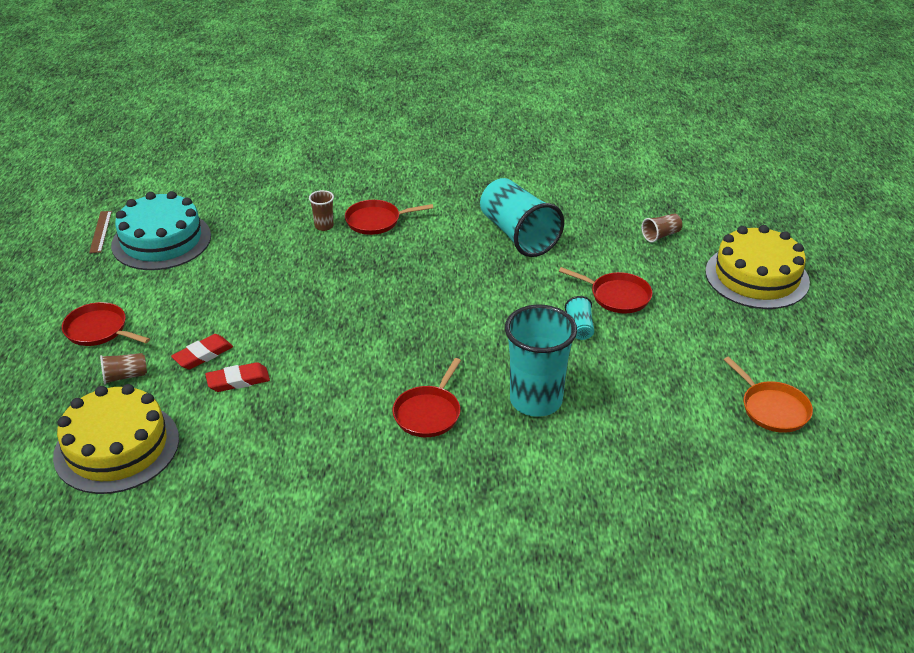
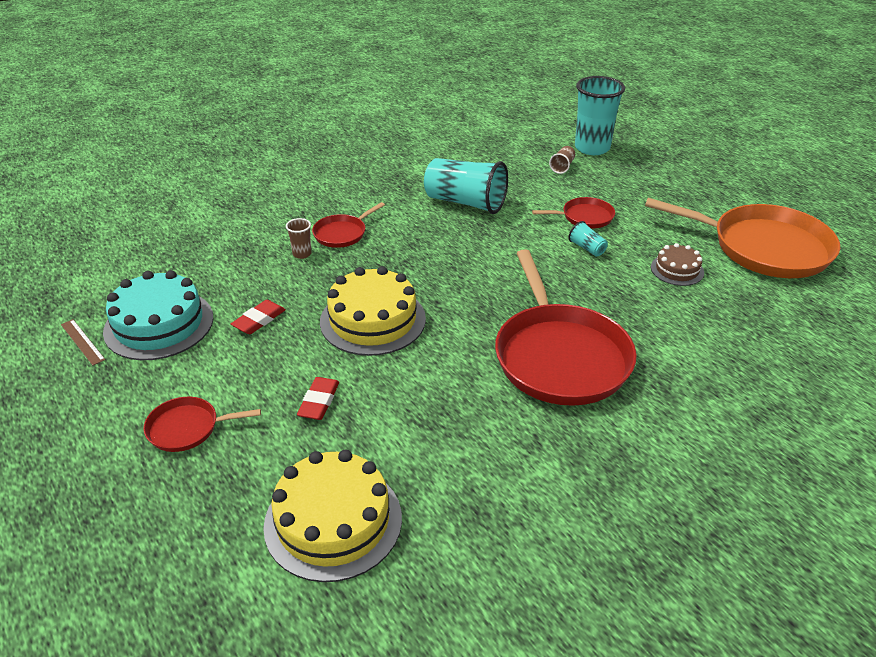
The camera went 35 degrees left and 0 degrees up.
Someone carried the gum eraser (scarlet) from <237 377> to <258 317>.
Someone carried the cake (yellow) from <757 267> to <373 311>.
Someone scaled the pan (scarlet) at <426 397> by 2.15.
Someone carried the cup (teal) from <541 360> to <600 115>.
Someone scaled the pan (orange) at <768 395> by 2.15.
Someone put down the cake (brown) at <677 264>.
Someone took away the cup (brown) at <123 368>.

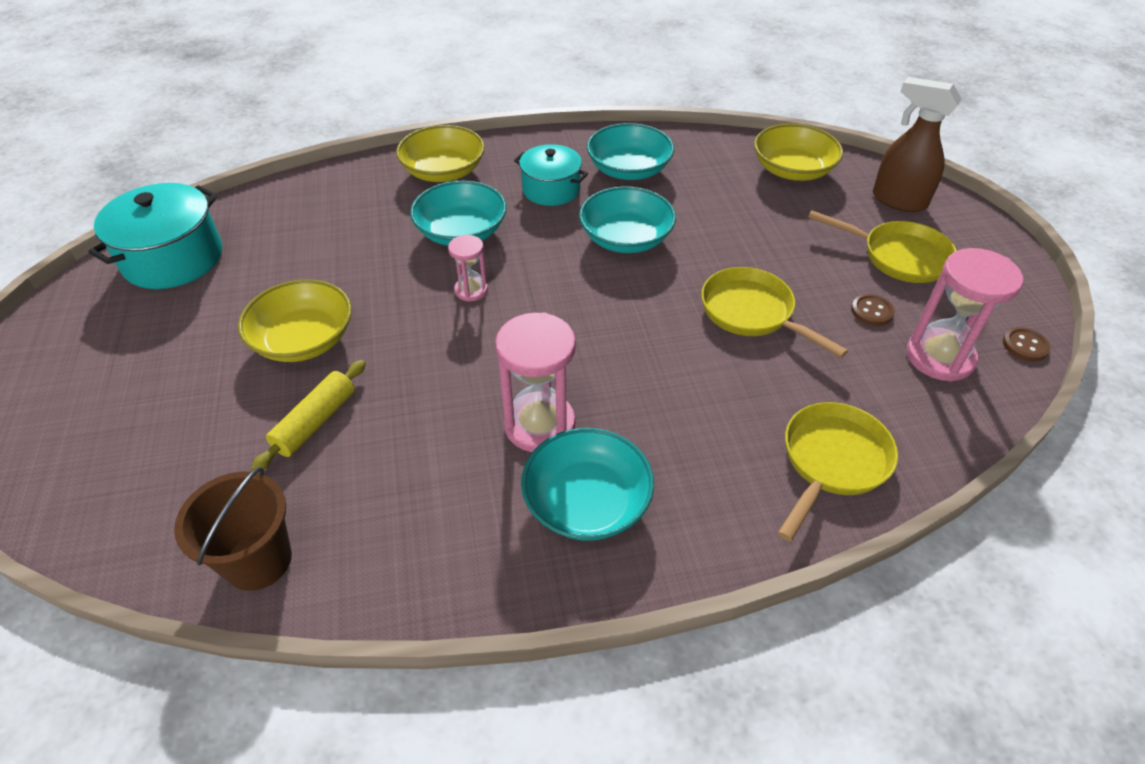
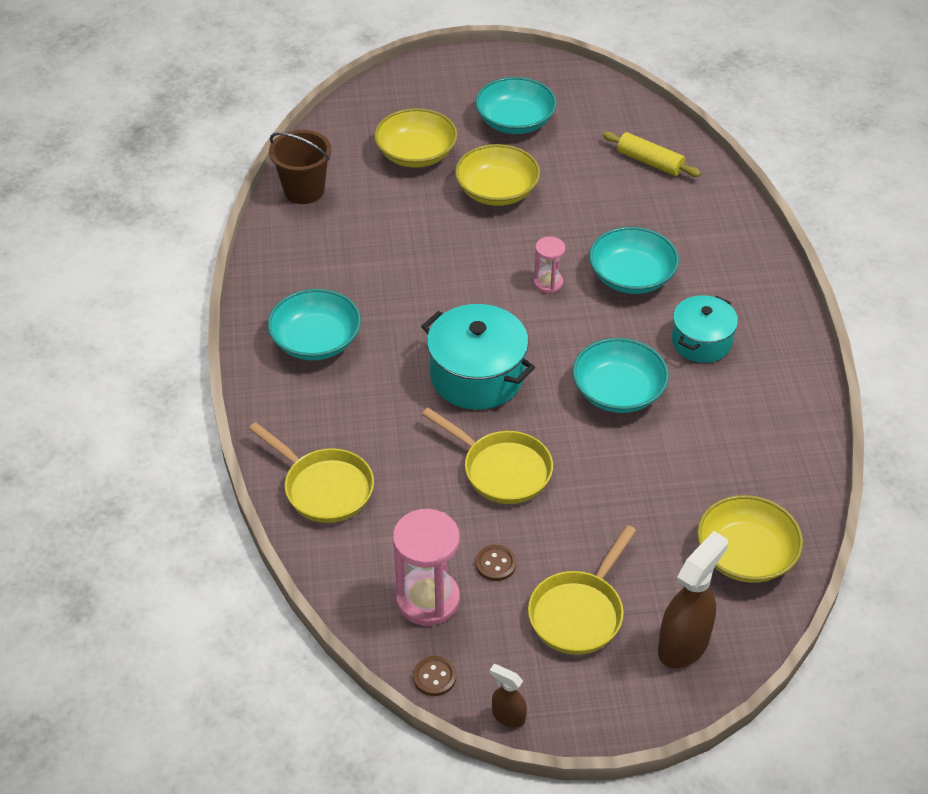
The camera went 95 degrees right and 0 degrees up.
Someone carried the bowl (yellow) from <440 153> to <415 138>.
Someone carried the stockpot (teal) from <155 236> to <478 357>.
Someone rotated the pan (yellow) at <774 312> by 75 degrees clockwise.
Someone carried the bowl (teal) from <630 151> to <516 105>.
Someone put down the spray cleaner (brown) at <508 696>.
Someone carried the dough roller (yellow) from <308 415> to <651 154>.
Someone took away the sandglass (rosy) at <535 382>.

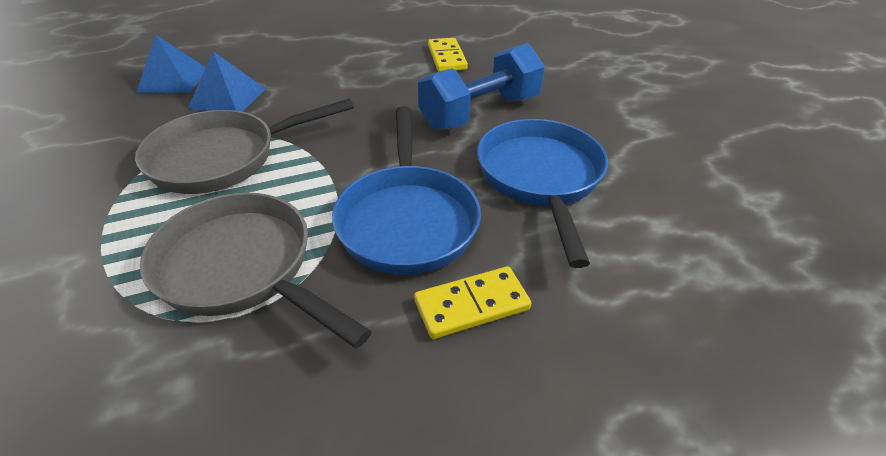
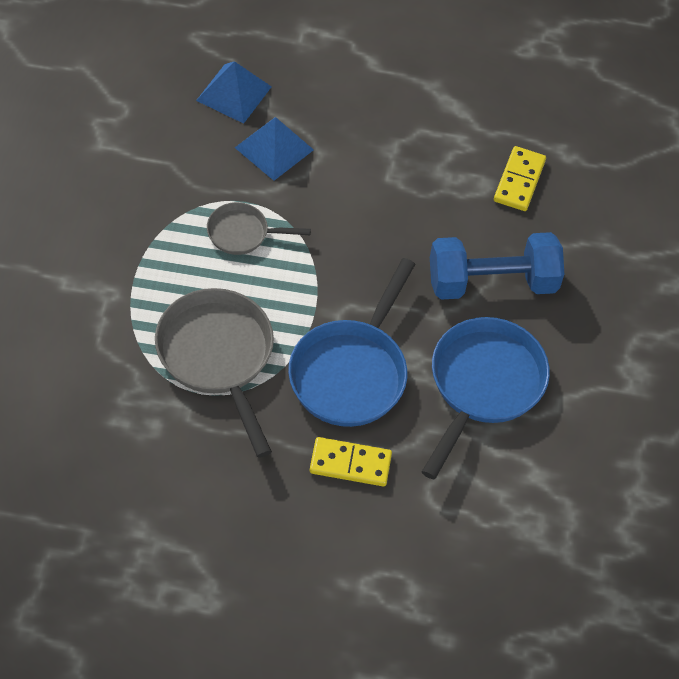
The camera went 25 degrees right and 15 degrees up.
Someone scaled the pan (ash-grey) at <244 146> by 0.54.

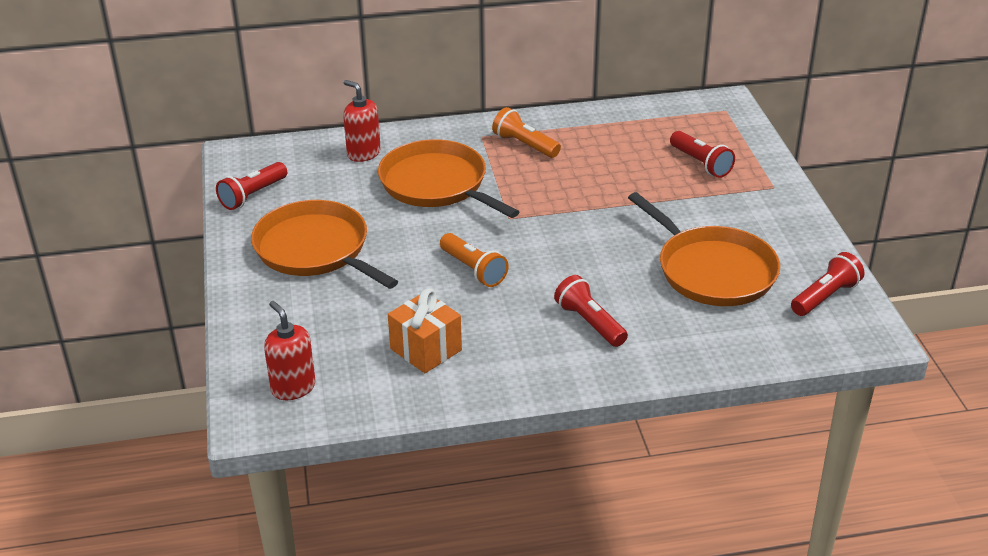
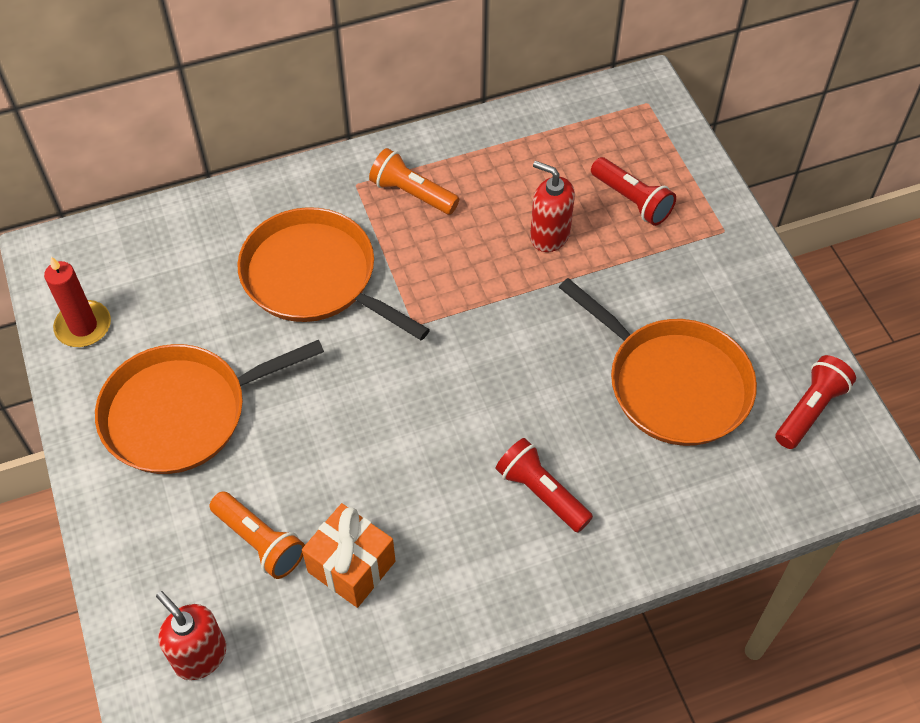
The camera went 10 degrees left and 20 degrees up.
Someone swapped the pocket torch (scarlet) at <251 186> for the candle (scarlet) at <77 302>.
Someone rotated the pan (orange) at <324 244> by 60 degrees counterclockwise.
Someone carried the pocket torch (orange) from <474 260> to <257 535>.
Someone carried the soap dispenser (scarlet) from <362 121> to <552 206>.

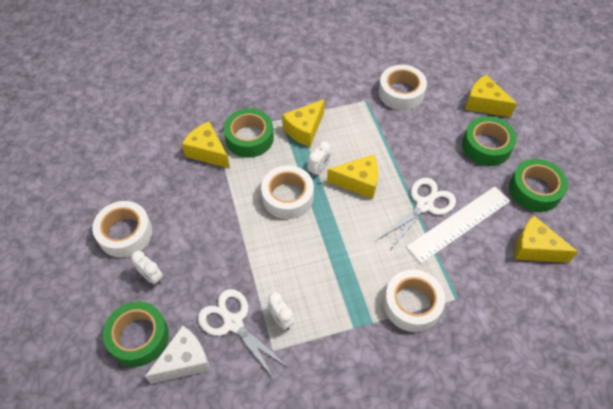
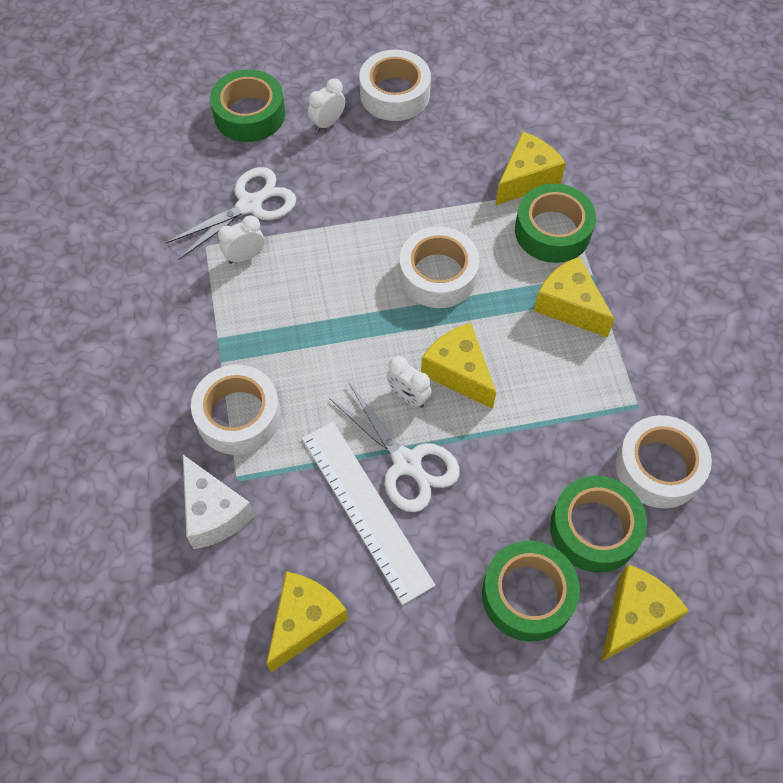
The camera went 95 degrees right and 5 degrees up.
Someone carried the cheese (snow-white) from <177 354> to <219 502>.
Someone carried the alarm clock (snow-white) from <319 159> to <409 382>.
Someone rotated the cheese (yellow) at <352 176> by 135 degrees clockwise.
Someone carried the roll of tape (leaf-green) from <538 185> to <598 524>.

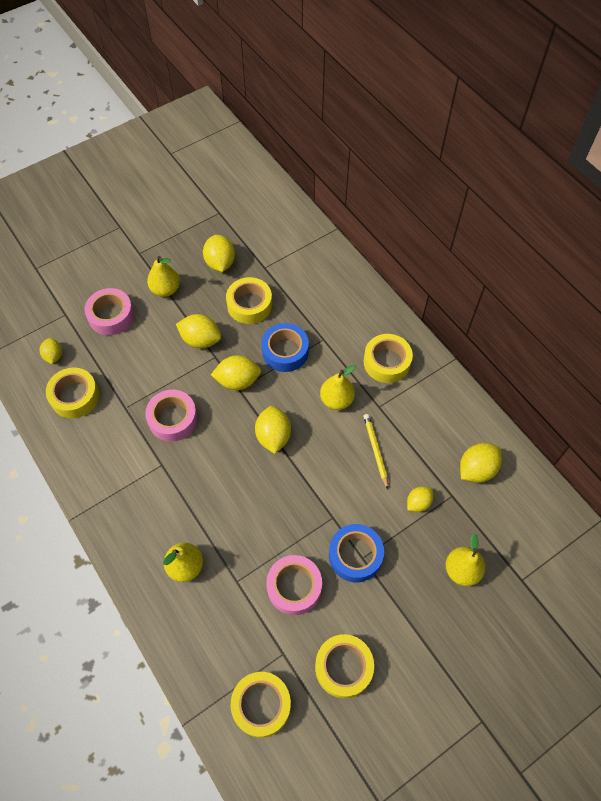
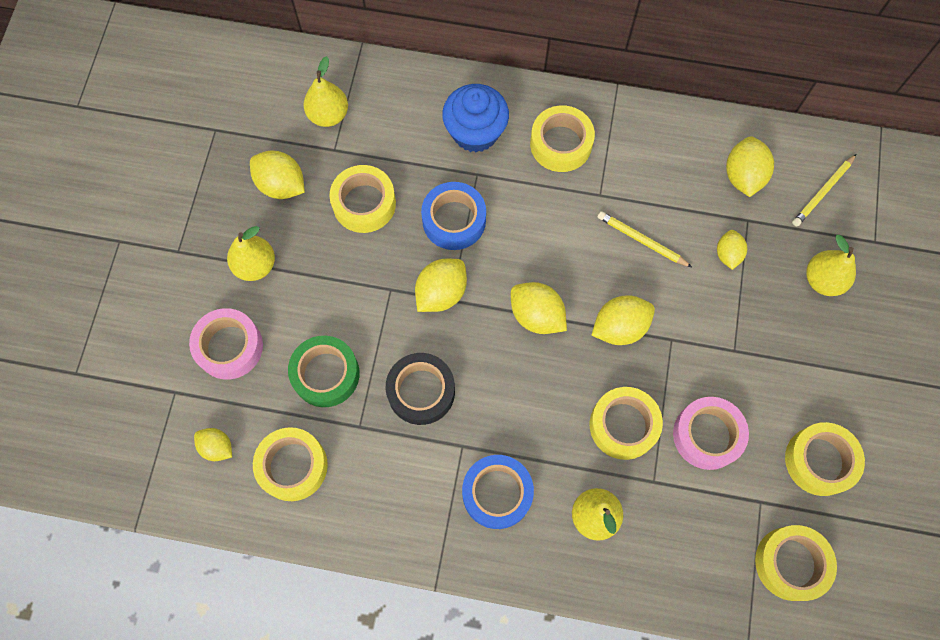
The camera went 45 degrees left and 10 degrees up.
Someone put down the roll of tape (leaf-green) at <324 371>.
Someone carried the pear fruit (yellow) from <338 387> to <326 91>.
Someone repainted the roll of tape (rosy) at <171 416>, which became the roll of tape (jet-black) at <420 389>.
Someone put down the cupcake (royal blue) at <475 118>.
Someone carried the roll of tape (royal blue) from <356 553> to <498 492>.
Someone put down the roll of tape (yellow) at <626 423>.
Someone carried the toy lemon (yellow) from <198 331> to <623 320>.
Someone put down the wooden pencil (yellow) at <824 190>.

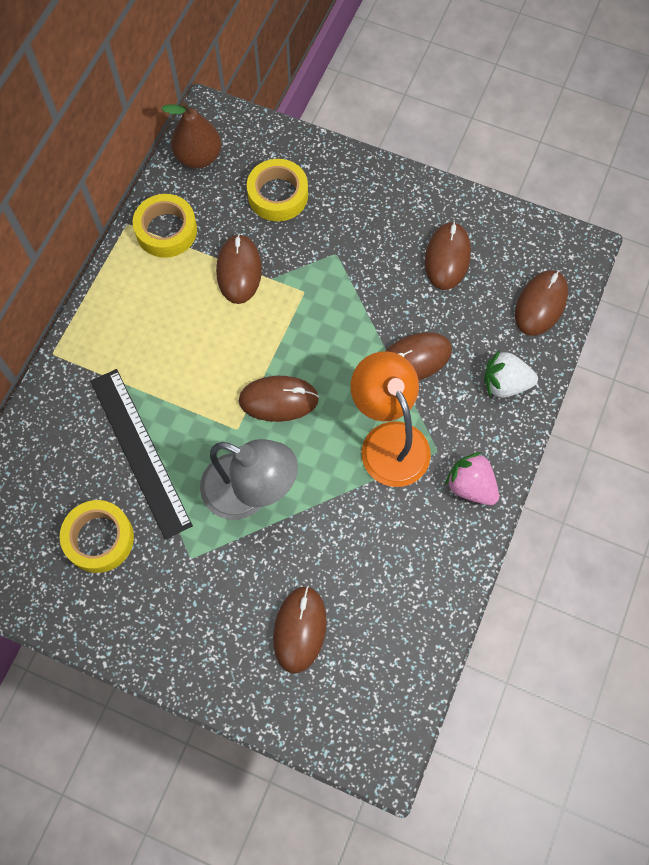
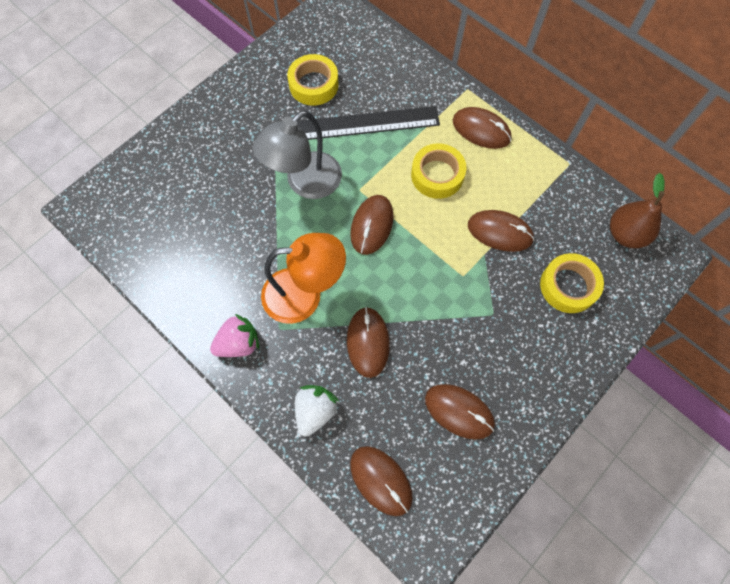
The camera went 110 degrees right and 0 degrees up.
Someone carried the roll of tape (yellow) from <165 226> to <438 171>.
Someone carried the mouse (brown) from <300 629> to <482 128>.

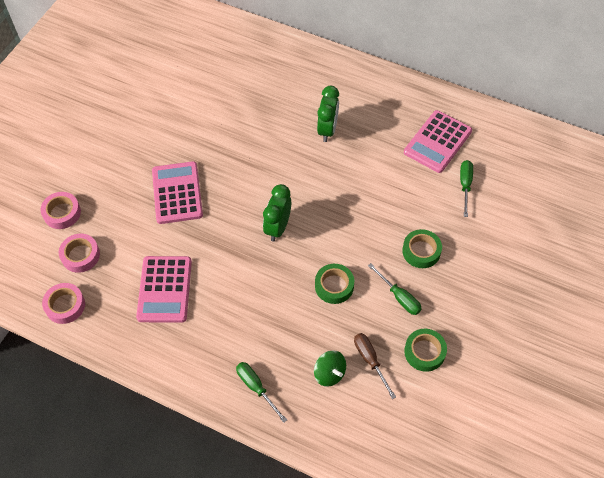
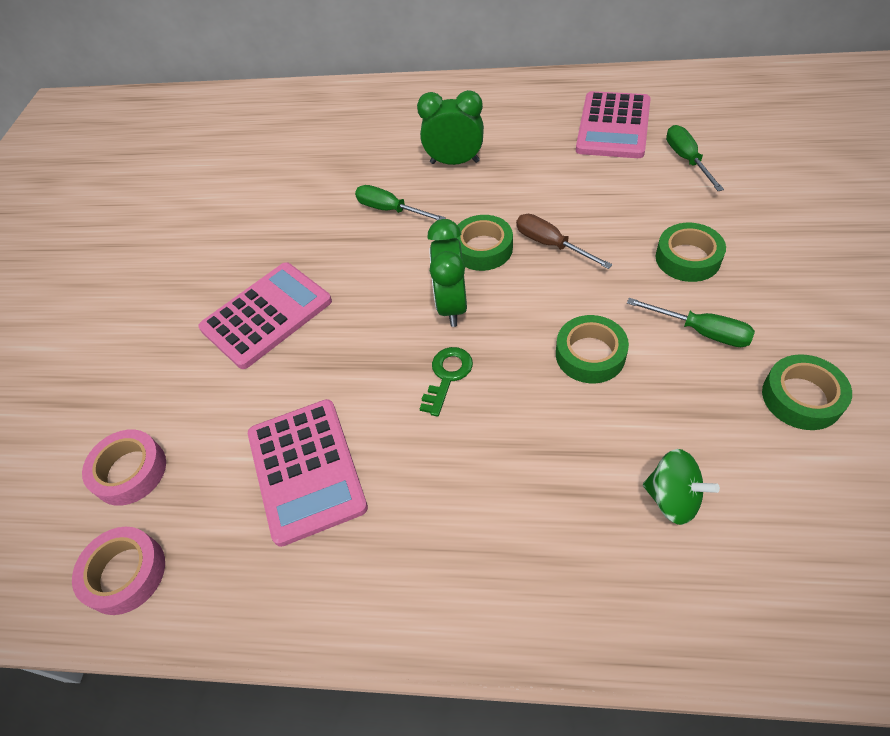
The camera went 15 degrees left and 5 degrees down.
Someone rotated the pocket calculator (rosy) at <177 192> by 75 degrees clockwise.
Someone carried the flat screwdriver (leaf-green) from <261 392> to <400 202>.
Someone rotated the alarm clock (leaf-green) at <328 114> by 75 degrees counterclockwise.
Someone put down the latchkey (leaf-green) at <446 382>.
Someone put down the roll of tape (leaf-green) at <484 243>.
Someone carried the flat screwdriver (brown) from <375 366> to <564 241>.
Someone took away the roll of tape (rosy) at <60 210>.

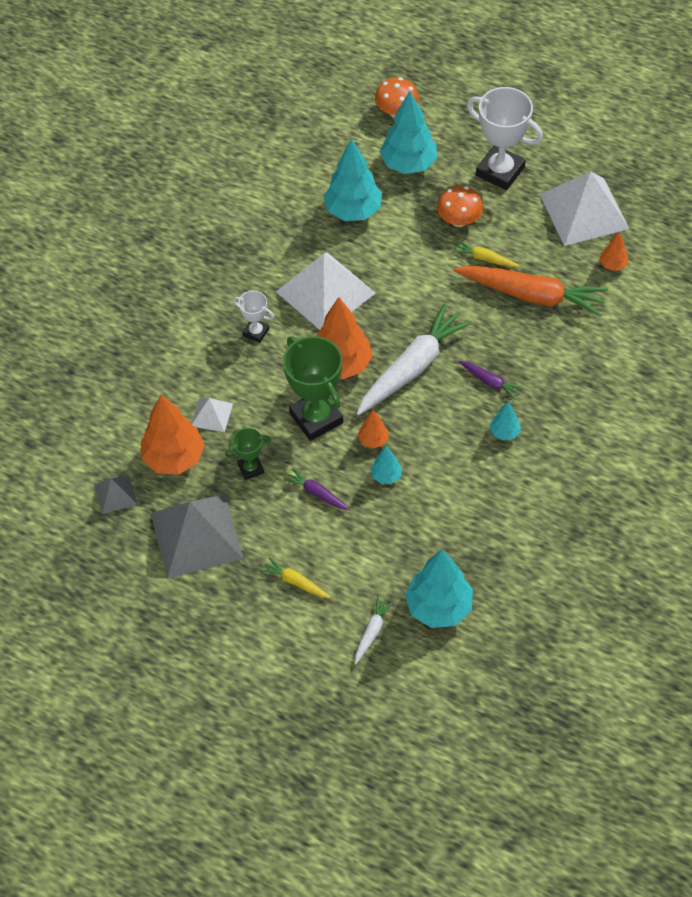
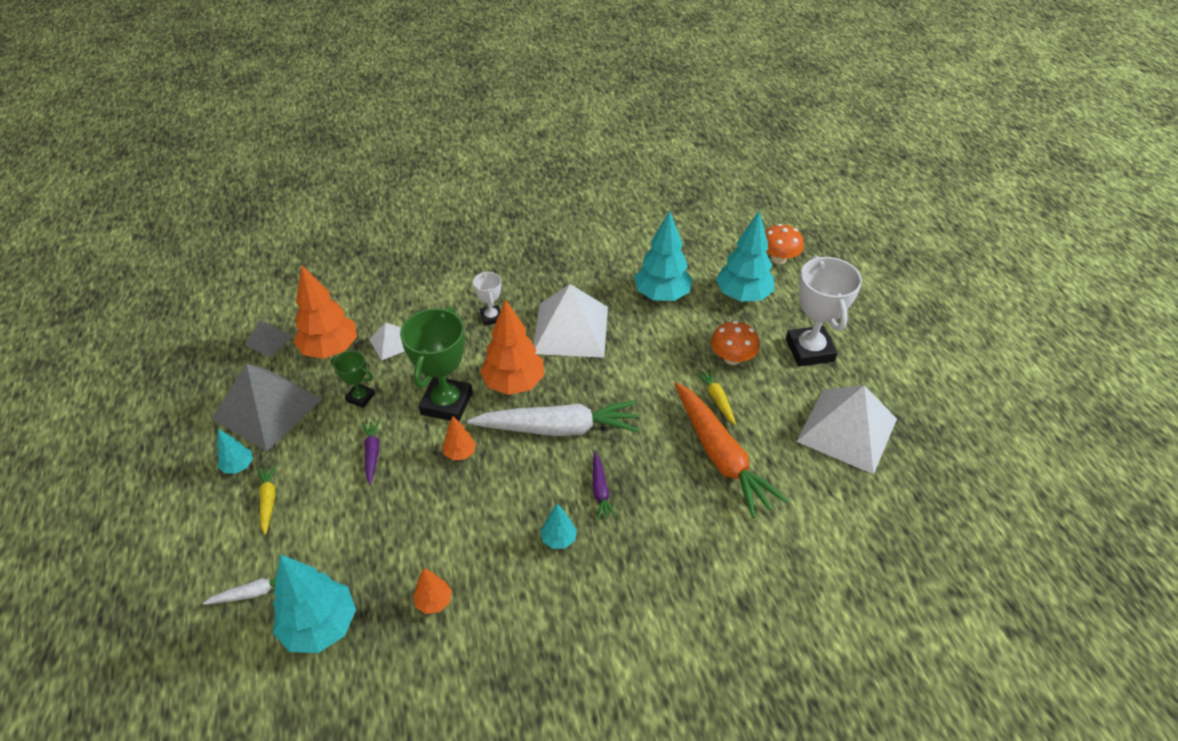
The camera went 45 degrees right and 10 degrees down.
Someone carried the toy tree (teal) from <386 465> to <235 451>.
Someone carried the toy tree (orange) from <614 251> to <432 591>.

